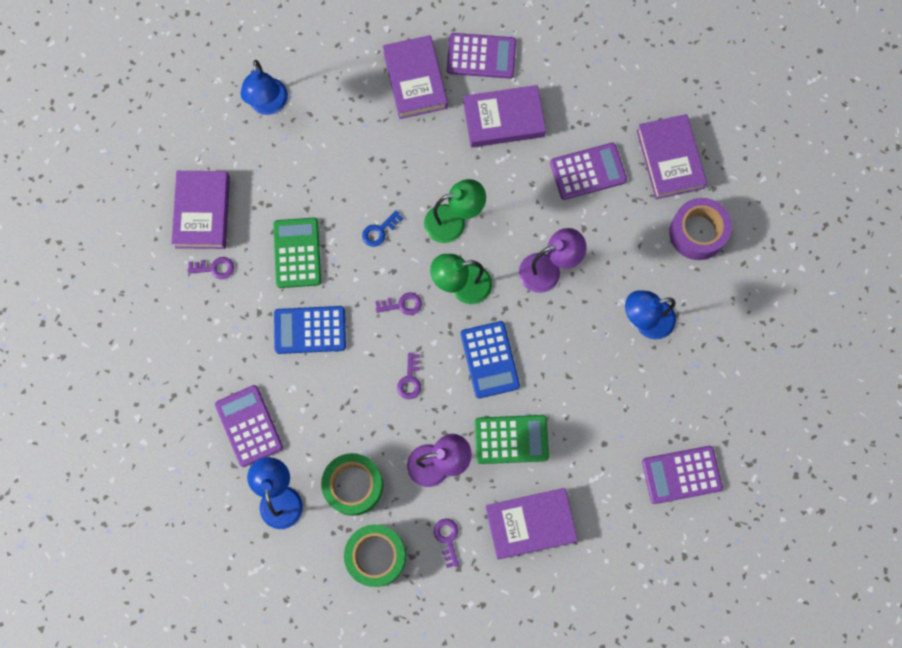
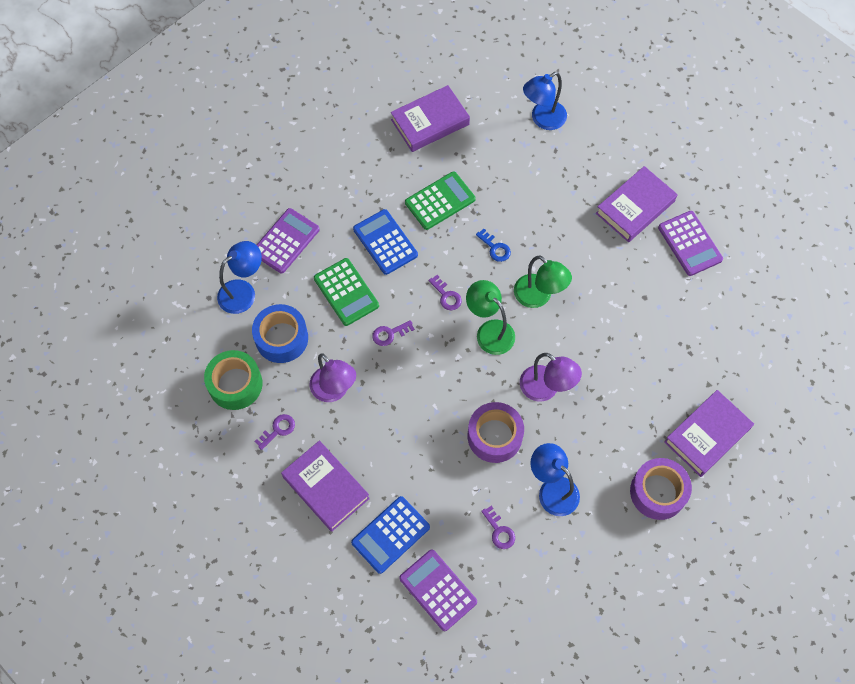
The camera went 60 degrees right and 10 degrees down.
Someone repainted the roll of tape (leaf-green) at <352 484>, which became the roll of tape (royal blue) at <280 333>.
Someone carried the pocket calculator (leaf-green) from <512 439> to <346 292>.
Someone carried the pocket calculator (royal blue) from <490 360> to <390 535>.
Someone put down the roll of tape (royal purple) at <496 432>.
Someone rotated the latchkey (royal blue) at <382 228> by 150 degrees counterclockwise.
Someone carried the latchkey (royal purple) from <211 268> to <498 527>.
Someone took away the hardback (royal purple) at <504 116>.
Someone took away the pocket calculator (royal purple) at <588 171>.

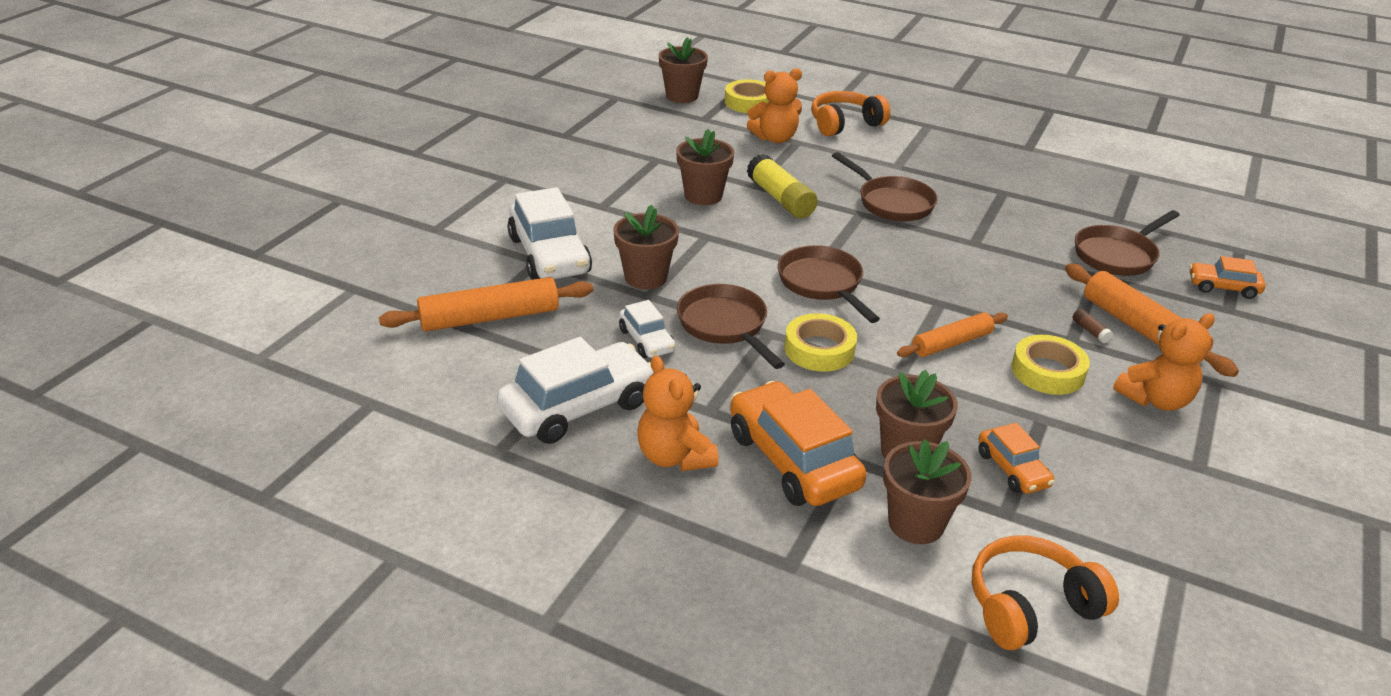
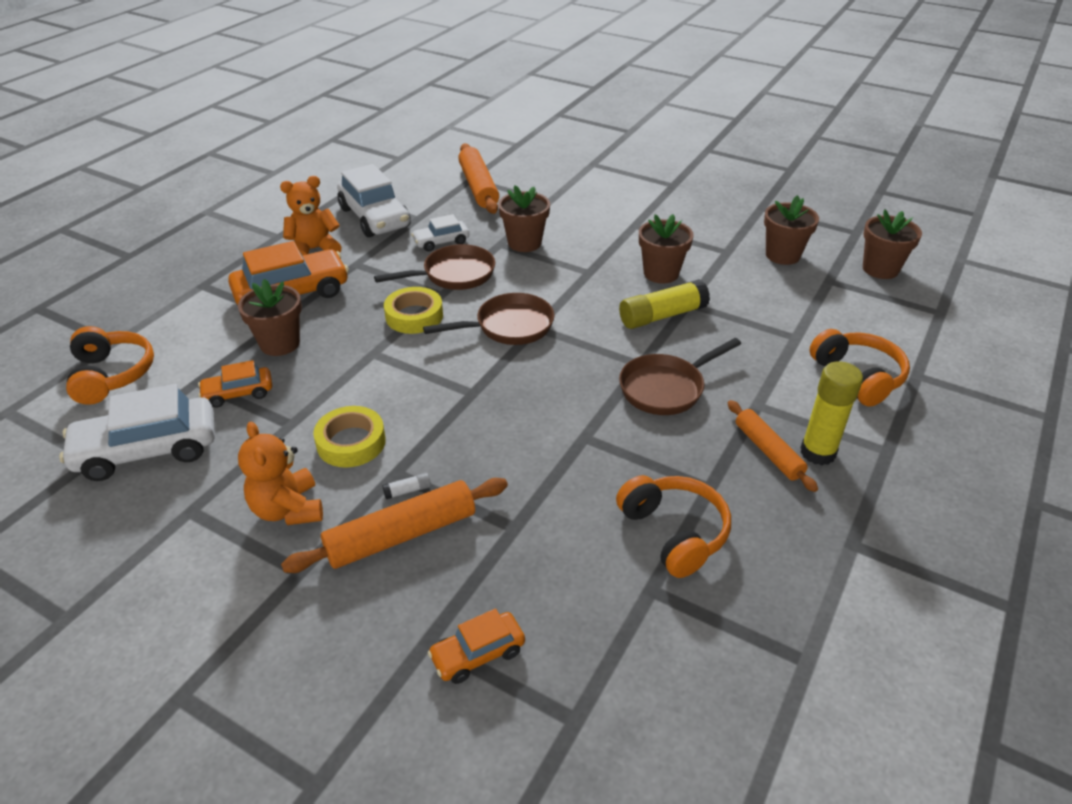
The camera went 95 degrees right and 5 degrees up.
Someone carried the automobile (snow-white) from <549 233> to <137 432>.
Someone repainted the glue (brown) at <1092 326>, which became the glue (snow-white) at <406 486>.
Someone rotated the automobile (orange) at <1227 277> by 135 degrees counterclockwise.
Someone put down the over-ear headphones (orange) at <673 526>.
Someone carried the dough roller (orange) from <952 334> to <773 446>.
Someone carried the plant pot (brown) from <927 491> to <791 230>.
Someone put down the glue (yellow) at <831 413>.
Someone took away the roll of tape (yellow) at <747 96>.
Someone took away the teddy (orange) at <774 105>.
Someone took away the pan (brown) at <1127 243>.

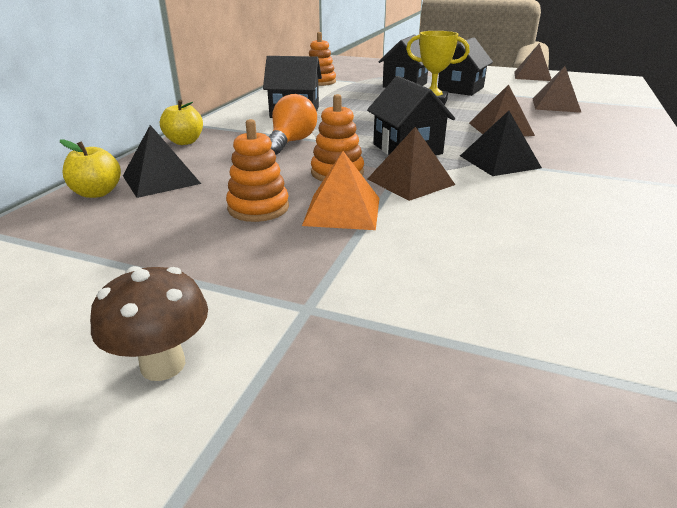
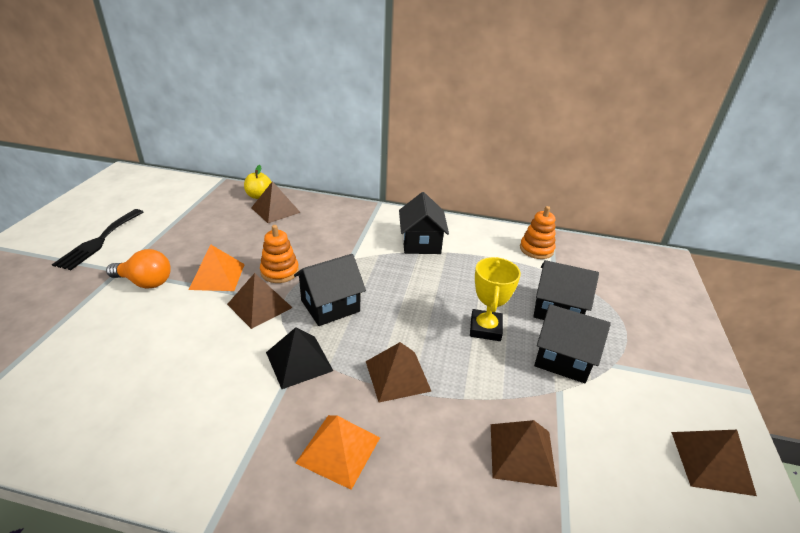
The camera went 80 degrees right and 5 degrees up.
Someone swapped the fungus (brown) at <149 323> for the table fork (jet-black) at <97 239>.
Someone carried the lightbulb (orange) from <293 124> to <138 269>.
Someone repainted the pyramid shape (jet-black) at <162 161>, which became the pyramid shape (brown) at <276 202>.
Someone put down the pyramid shape (orange) at <338 452>.
Someone took away the toy apple (yellow) at <181 122>.
Someone took away the ring stacker (orange) at <257 170>.

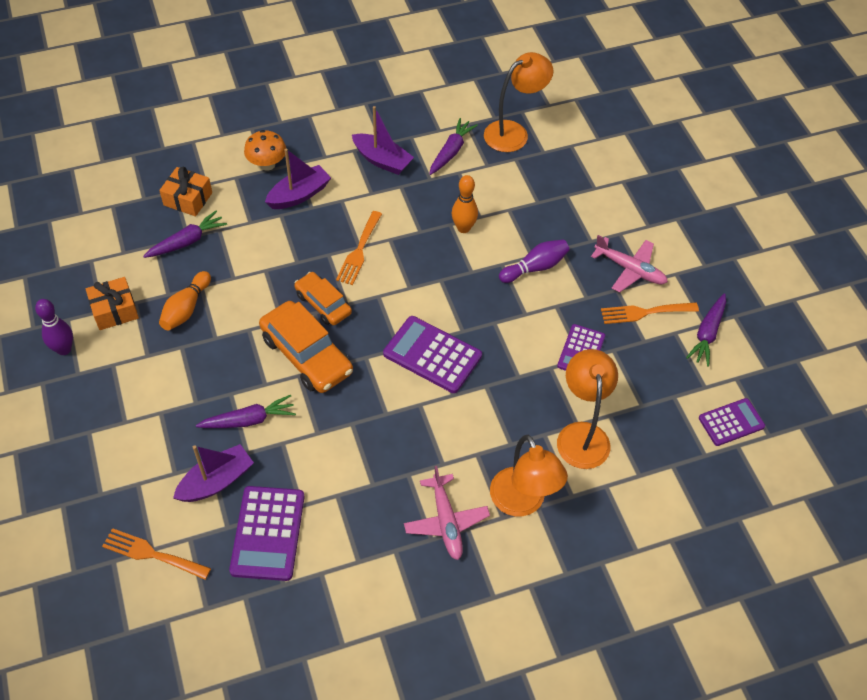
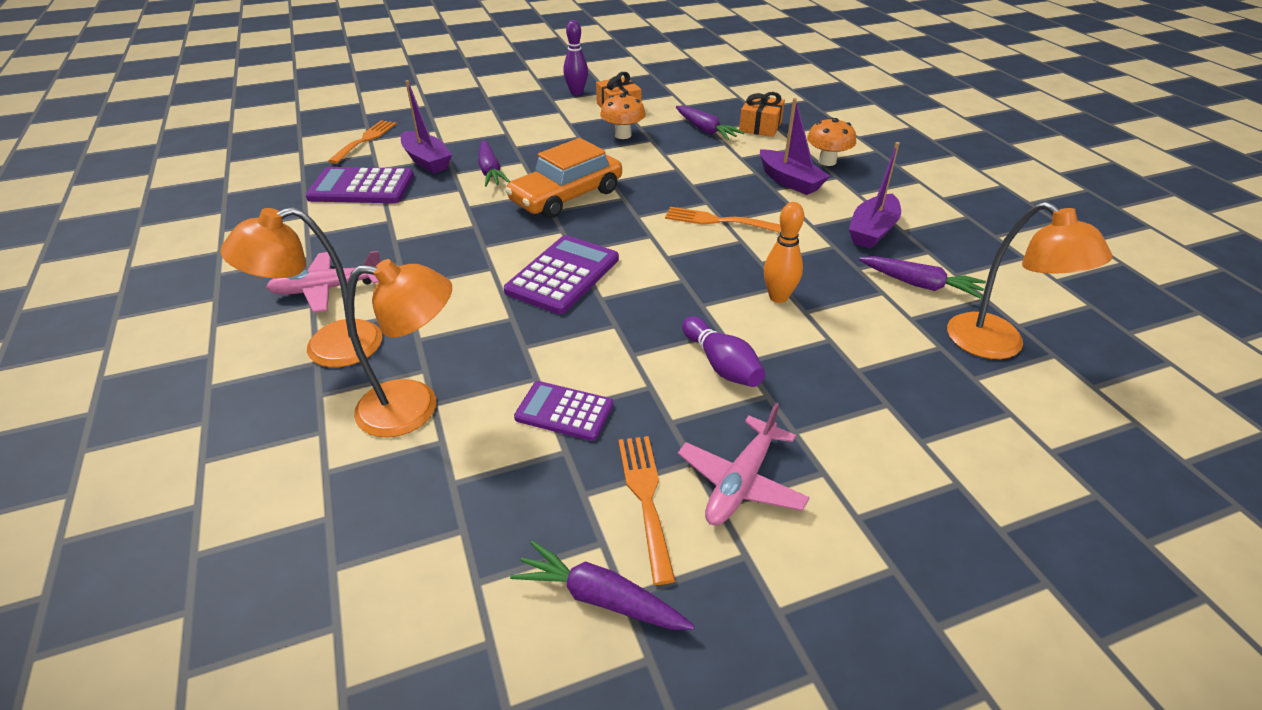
The camera went 90 degrees right and 15 degrees down.
Someone swapped the tenpin (orange) at <185 300> for the fungus (orange) at <623 116>.
Someone took away the automobile (orange) at <323 298>.
Someone took away the pocket calculator (royal purple) at <732 422>.

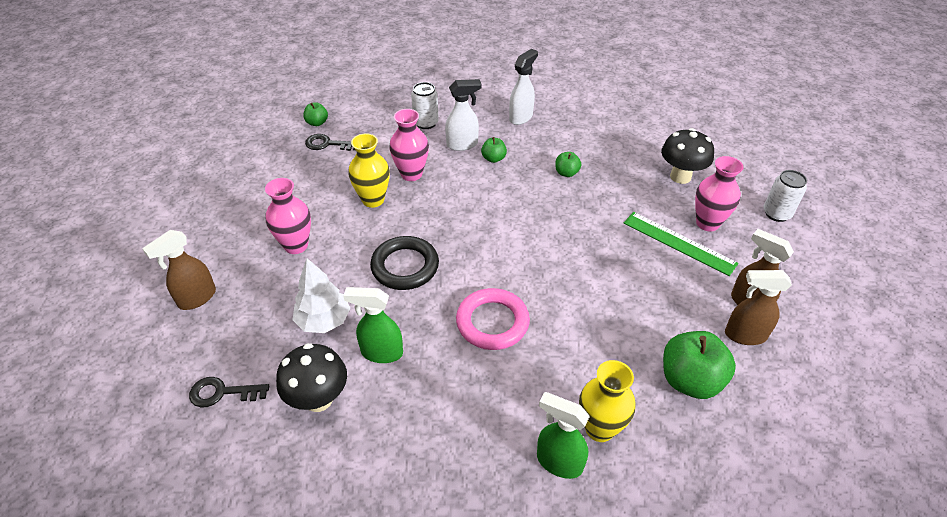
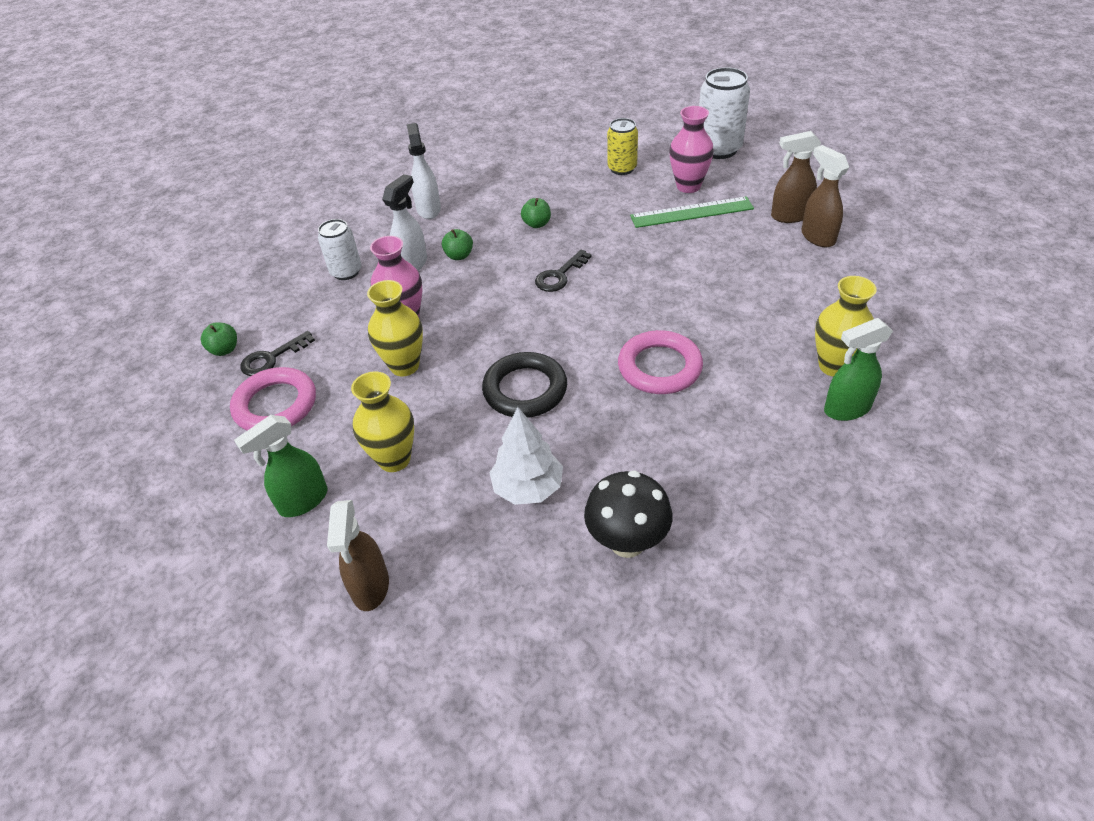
The camera went 45 degrees left and 0 degrees up.
Someone put down the ring (rosy) at <273 399>.
Someone carried the spray cleaner (leaf-green) from <373 325> to <280 466>.
Someone repainted the flower vase (rosy) at <288 216>, which became the flower vase (yellow) at <382 421>.
Someone carried the latchkey (jet-black) from <229 392> to <563 270>.
Someone swapped the fungus (jet-black) at <687 156> for the can (yellow) at <622 146>.
Someone scaled the can (snow-white) at <785 196> by 1.59.
Someone rotated the spray cleaner (brown) at <758 307> by 105 degrees clockwise.
Someone took away the toy apple (leaf-green) at <699 365>.

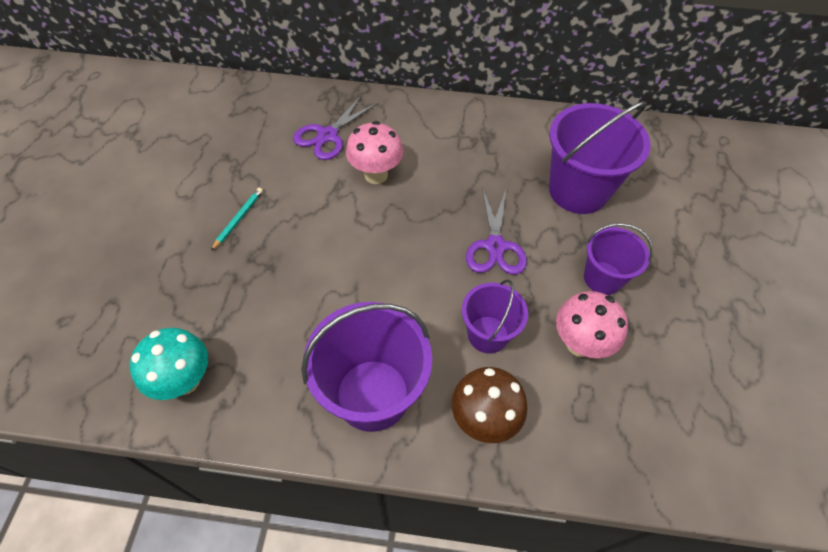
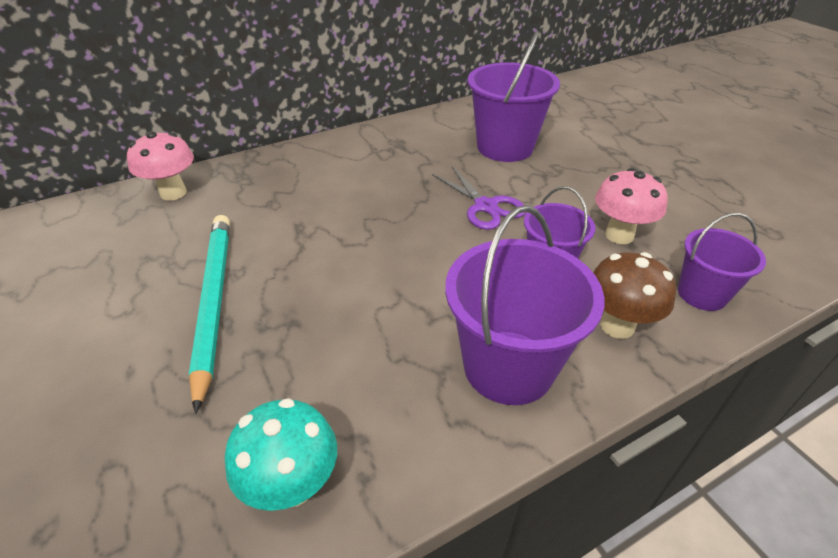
The camera went 35 degrees left and 15 degrees down.
Someone carried the fungus (rosy) from <374 152> to <160 166>.
Someone scaled the wooden pencil (teal) at <237 219> by 2.37.
Someone carried the bucket (royal purple) from <618 259> to <722 262>.
Someone took away the shears (royal purple) at <335 127>.

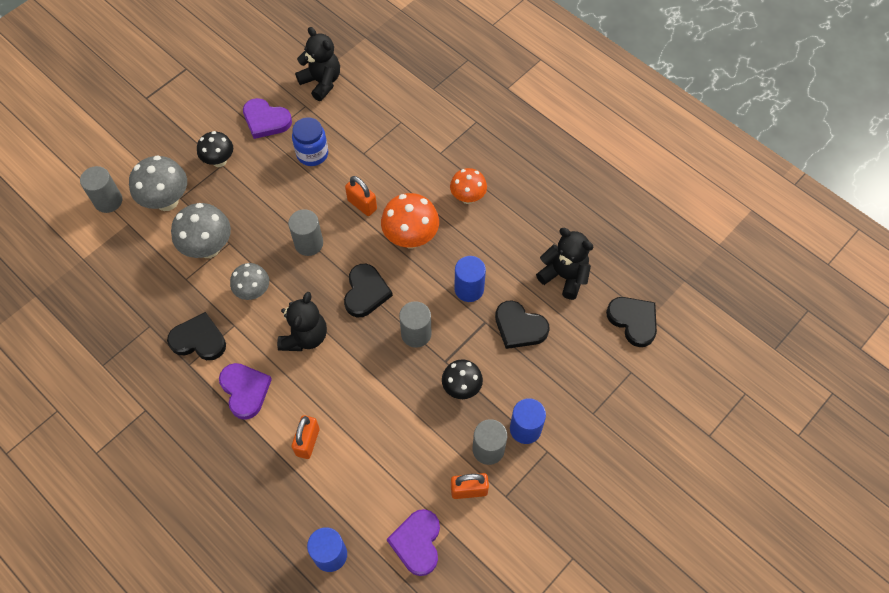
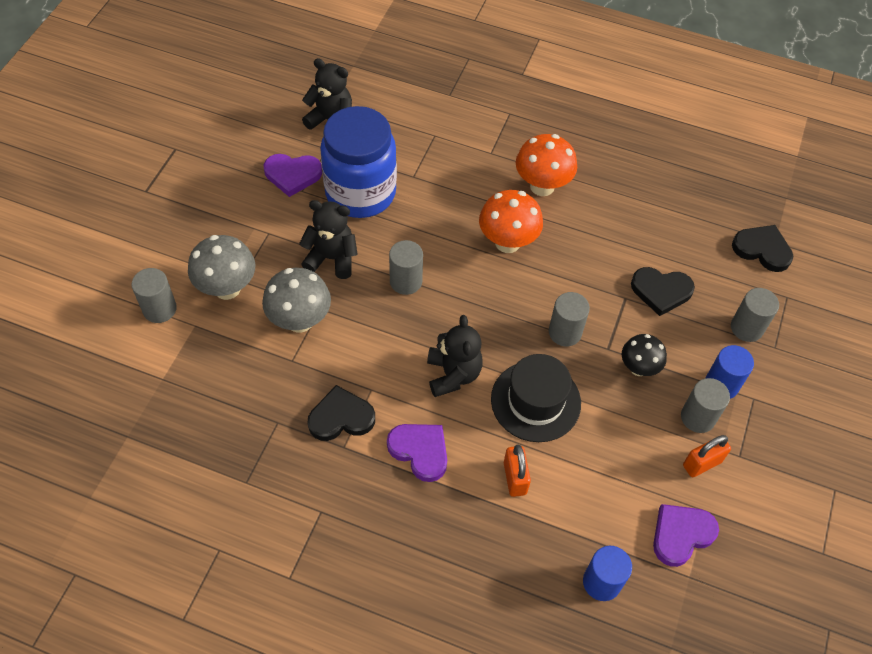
The camera went 25 degrees left and 5 degrees down.
Someone carried the teddy (jet-black) from <565 264> to <328 239>.
Someone scaled the jam jar (royal blue) at <310 141> by 1.95.
Someone put down the top hat (jet-black) at <536 398>.
Someone scaled the fungus (orange) at <468 186> by 1.52.
Someone rotated the love heart (royal purple) at <413 542> by 75 degrees clockwise.
Someone put down the cylinder shape (ash-grey) at <755 315>.
Someone took away the fungus (jet-black) at <215 149>.
Someone took away the fungus (ash-grey) at <249 281>.
Someone took away the love heart (jet-black) at <368 291>.
Someone took away the small lock (orange) at <361 196>.
Someone took away the cylinder shape (royal blue) at <470 279>.

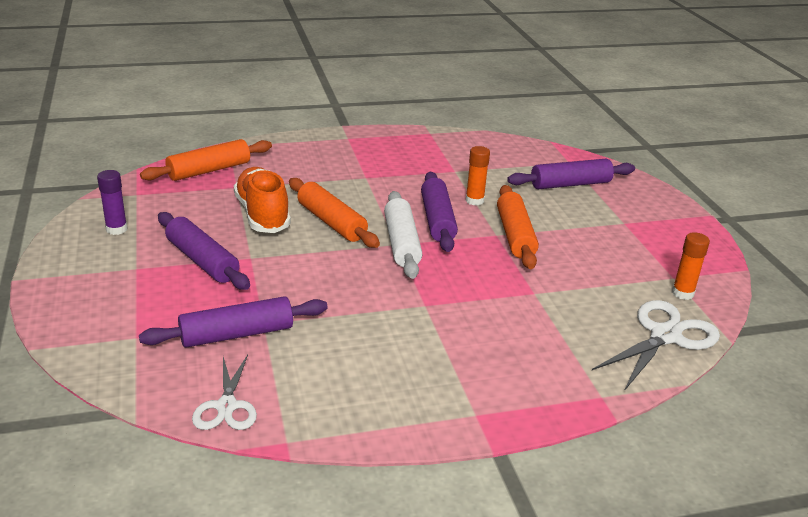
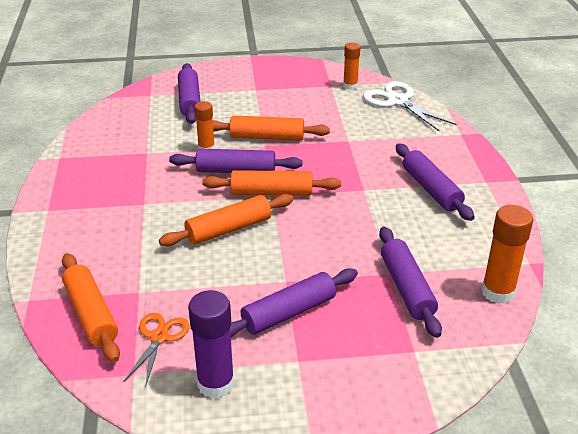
The camera went 80 degrees left and 5 degrees up.
Someone put down the shears (orange) at <156 350>.
Someone scaled the glue (royal purple) at <112 202> by 1.56.
Someone repainted the dough roller (snow-white) at <403 235>, which became the dough roller (orange) at <271 183>.
Someone put down the dough roller (royal purple) at <435 182>.
Someone swapped the shears (snow-white) at <224 392> for the glue (orange) at <507 254>.
Someone took away the lace-up shoe (orange) at <262 200>.

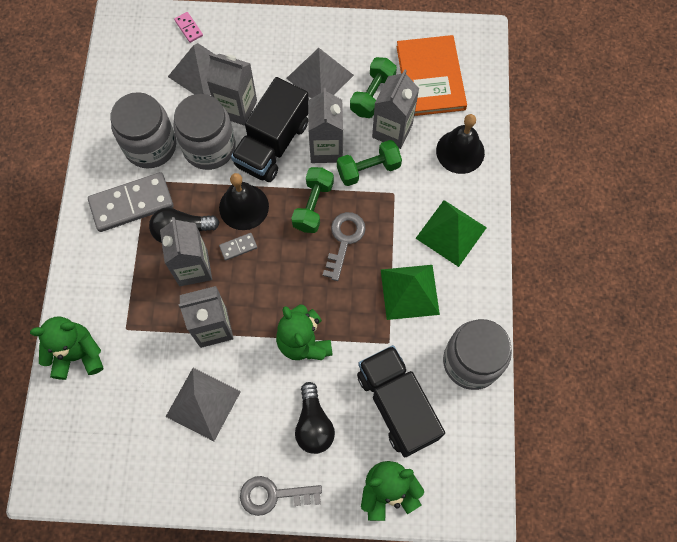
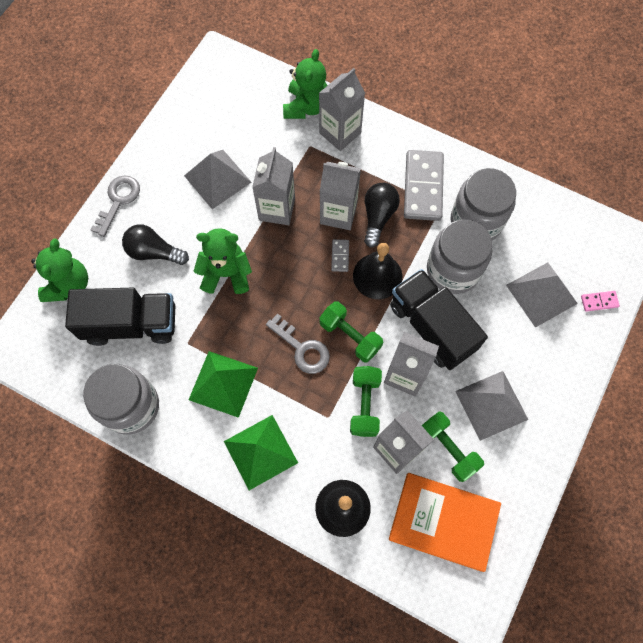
The camera went 115 degrees right and 0 degrees up.
Someone carried the juice carton (ash-grey) from <232 89> to <342 109>.

